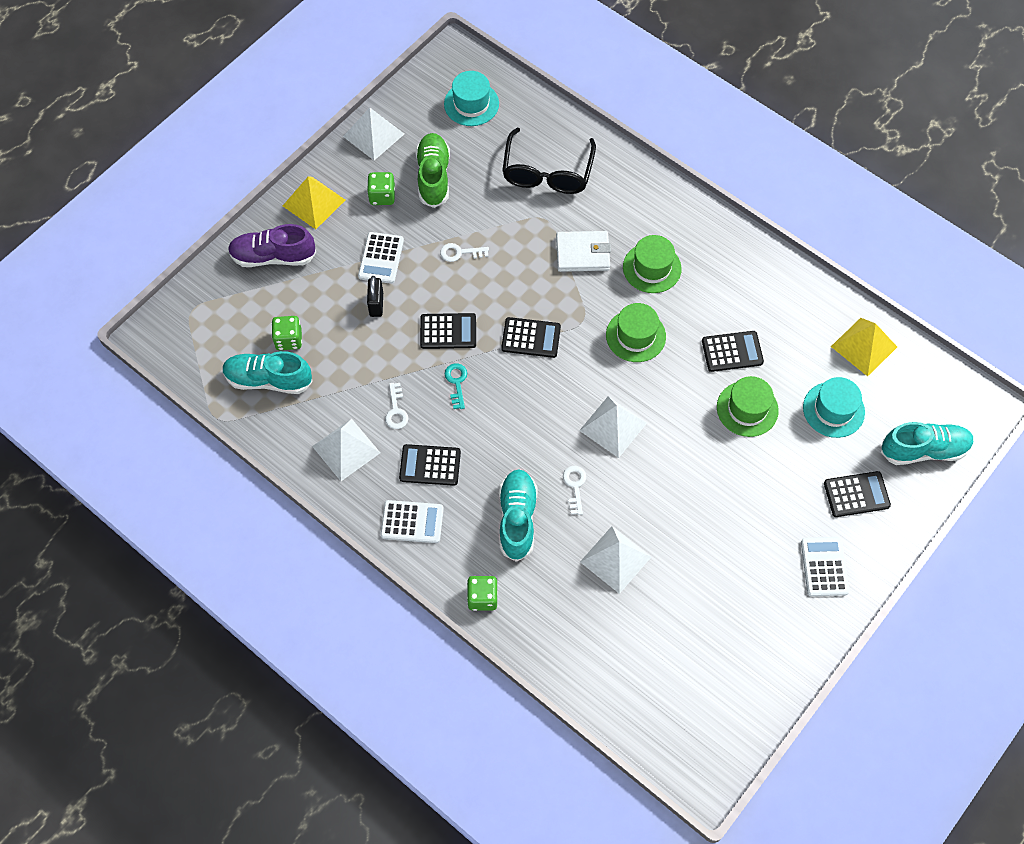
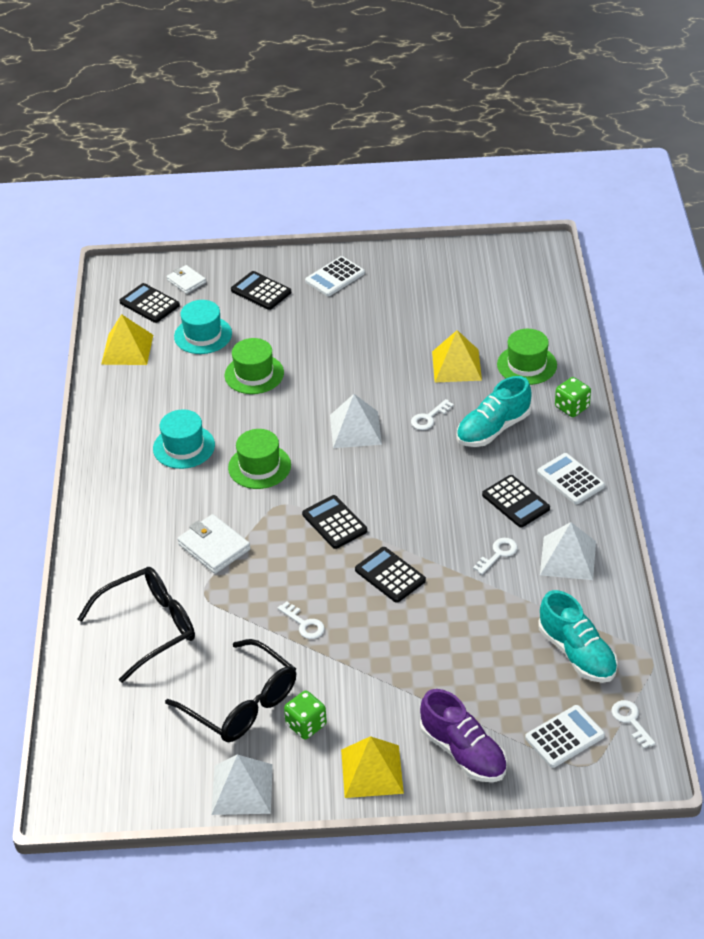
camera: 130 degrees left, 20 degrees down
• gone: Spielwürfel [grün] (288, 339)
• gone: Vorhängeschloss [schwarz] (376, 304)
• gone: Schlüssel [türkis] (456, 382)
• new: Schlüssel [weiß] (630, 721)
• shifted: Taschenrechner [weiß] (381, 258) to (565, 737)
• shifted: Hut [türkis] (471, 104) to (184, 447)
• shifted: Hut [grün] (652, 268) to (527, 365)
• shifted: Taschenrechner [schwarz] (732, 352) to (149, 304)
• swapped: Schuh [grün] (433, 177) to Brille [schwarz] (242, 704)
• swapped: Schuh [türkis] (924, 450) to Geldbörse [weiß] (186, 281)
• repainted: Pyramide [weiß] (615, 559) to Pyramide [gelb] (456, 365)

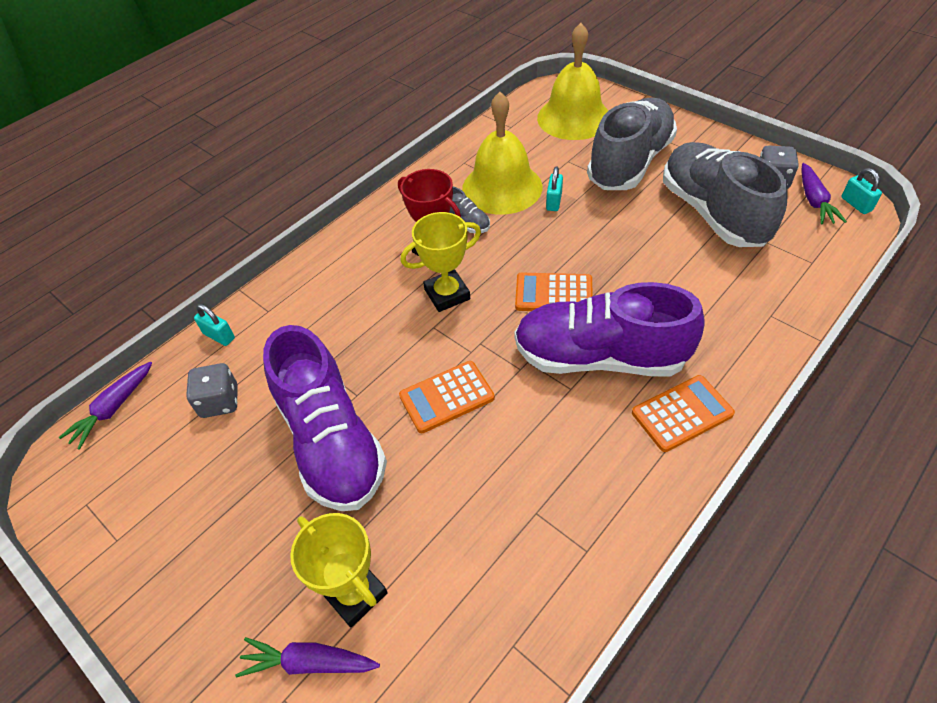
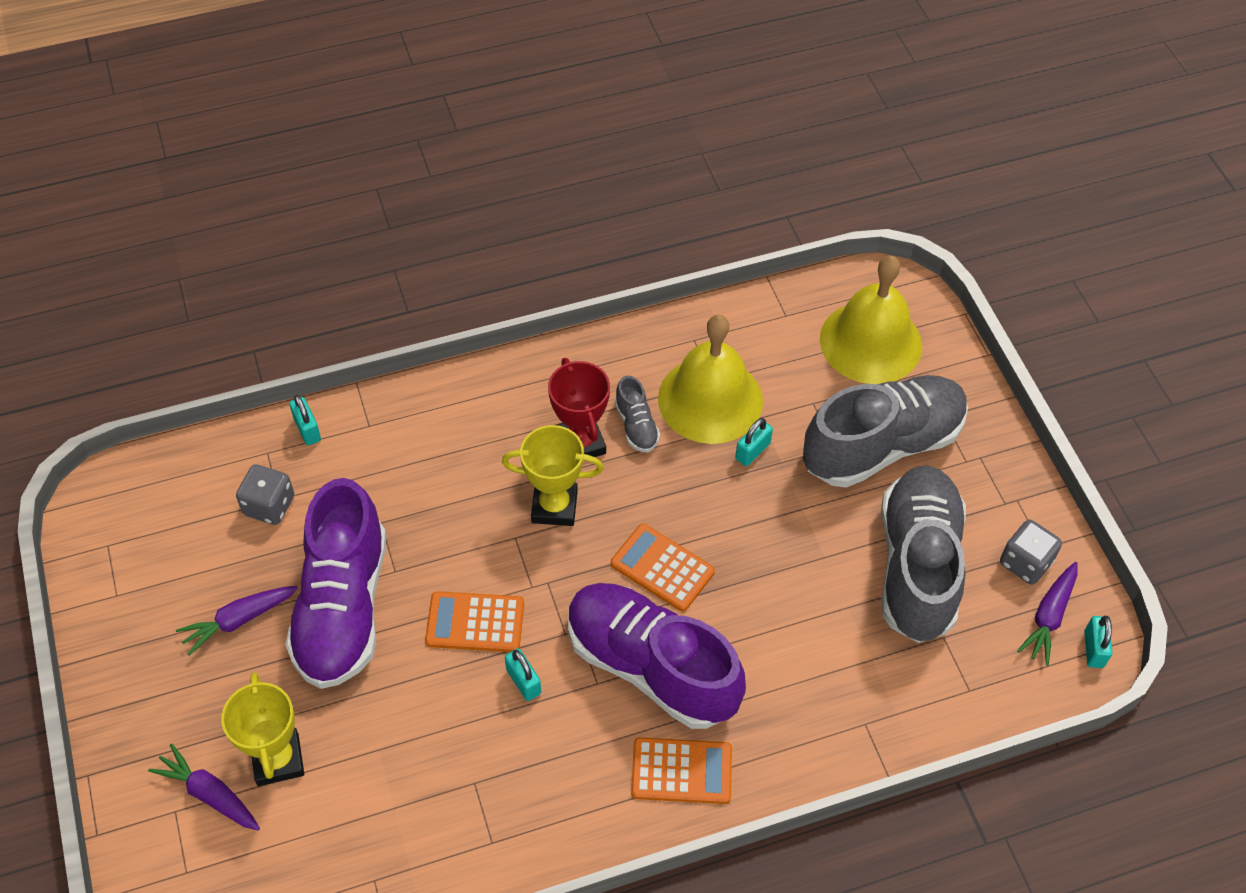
camera: 25 degrees right, 5 degrees up
• new: Vorhängeschloss [türkis] (523, 681)
• shifted: Karotte [lila] (113, 409) to (238, 620)

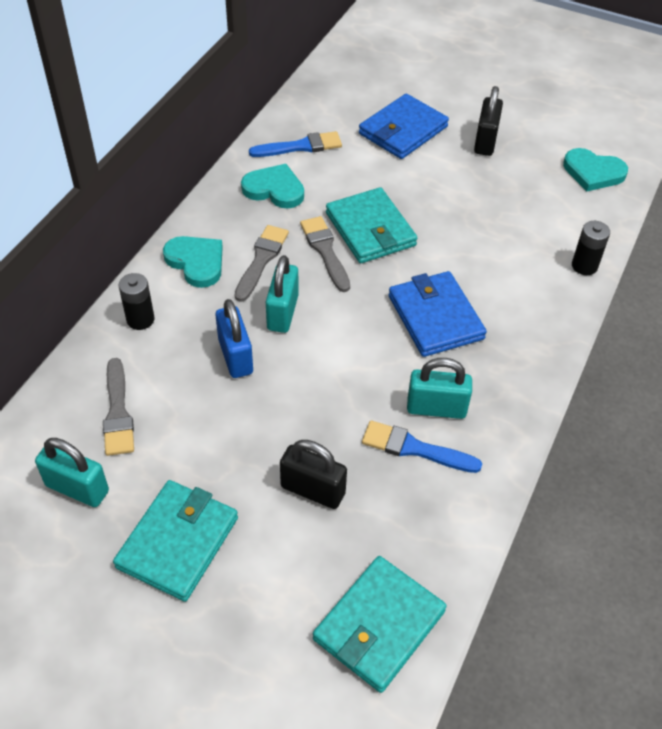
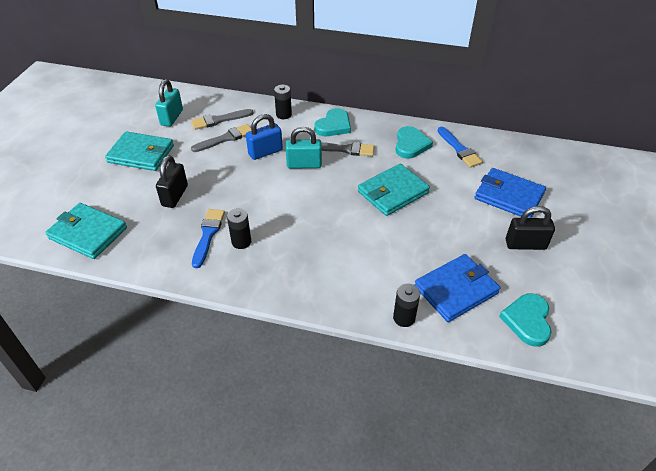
camera: 80 degrees right, 5 degrees down
• shifted: Pinsel [grau] (325, 251) to (225, 138)
• shifted: Geldbörse [blau] (435, 317) to (456, 290)
• swapped: Vorhängeschloss [türkis] (436, 408) to Batterie [schwarz] (241, 242)

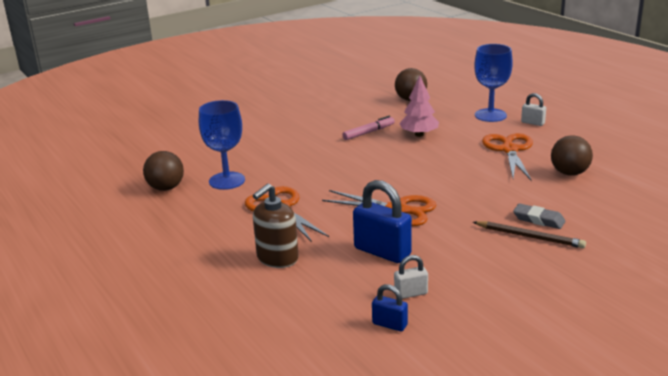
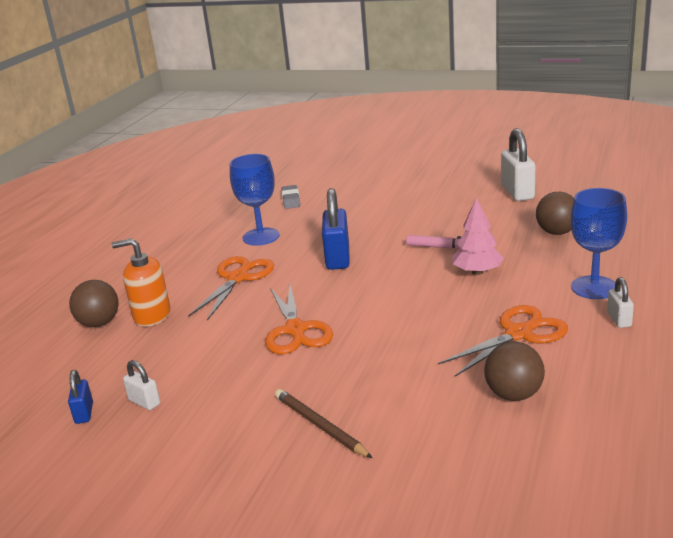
camera: 55 degrees right, 0 degrees up
• new: Vorhängeschloss [weiß] (517, 192)
• shifted: Ball [braun] (166, 188) to (99, 323)
• shifted: Vorhängeschloss [blau] (382, 252) to (338, 258)
• shifted: Radiergummi [grau] (538, 220) to (291, 200)
• repainted: Seifenspender [braun] (277, 258) to Seifenspender [orange] (152, 315)
• rotated: Bleistift [braun] (529, 237) = (320, 426) 150 degrees clockwise

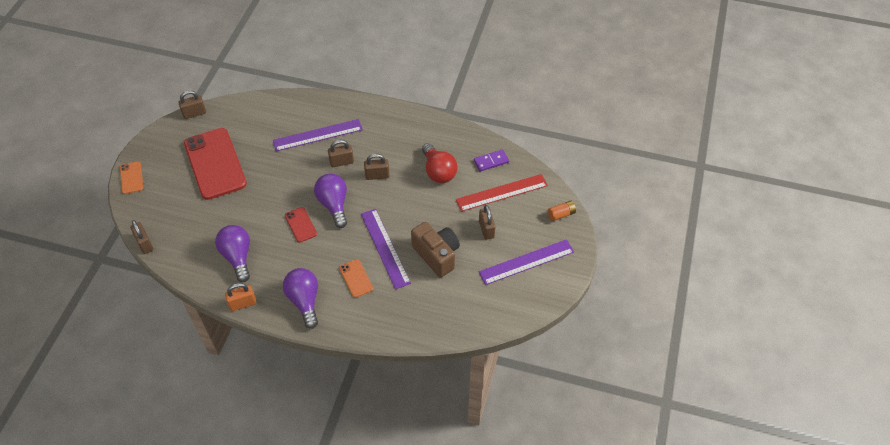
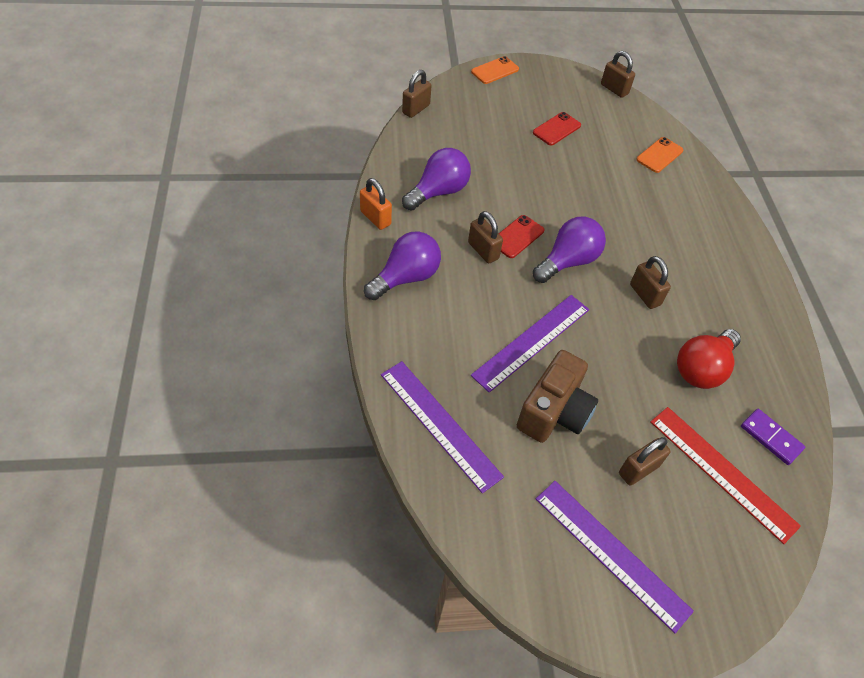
camera: 65 degrees right, 0 degrees up
• gone: Batterie [orange] (561, 214)
• shifted: Lineal [lila] (317, 135) to (440, 424)
• shifted: Vorhängeschloss [braun] (341, 162) to (483, 250)
• shifted: Handy [orange] (356, 278) to (659, 155)
• scaled: Handy [rot] (215, 164) = (556, 129) x0.45

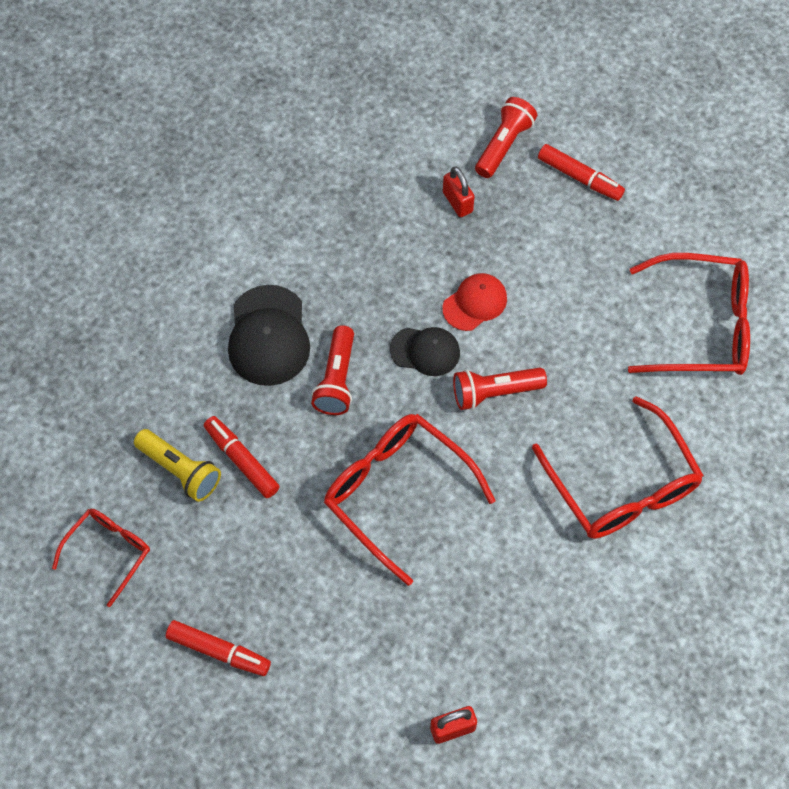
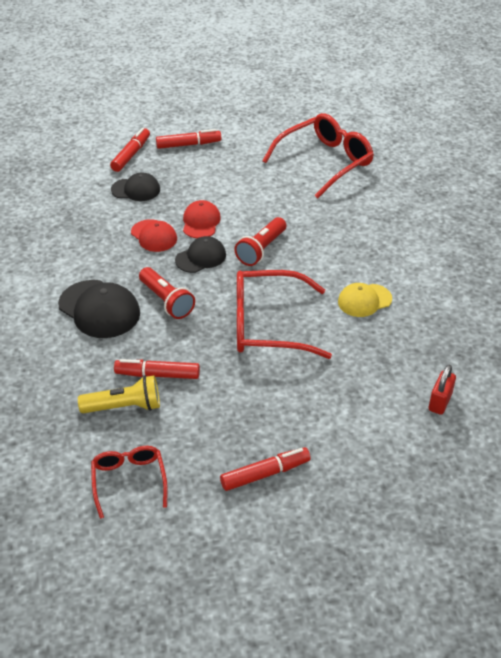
camera: 45 degrees left, 20 degrees down
• gone: Brille [rot] (622, 485)
• new: Kappe [rot] (154, 236)
• new: Kappe [gelb] (364, 300)
• swapped: Vorhängeschloss [rot] (457, 202) to Kappe [schwarz] (136, 189)
• swapped: Taschenlampe [rot] (504, 145) to Filzstift [rot] (131, 155)

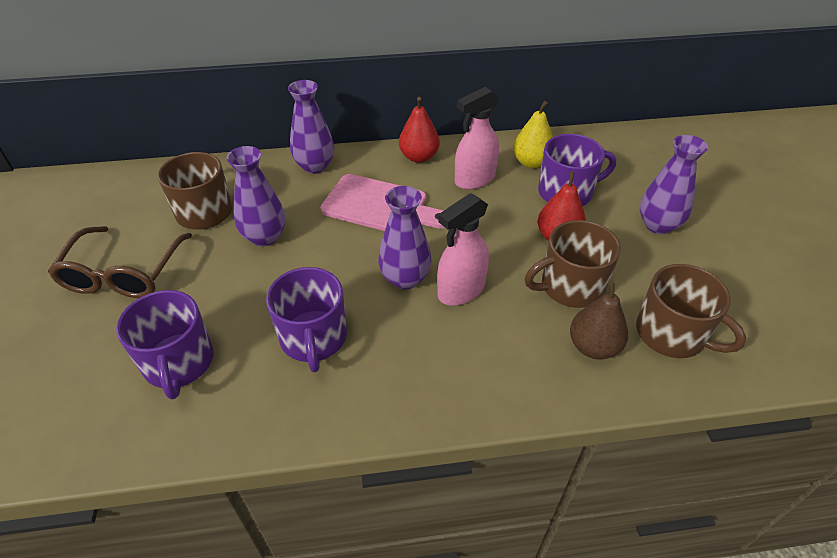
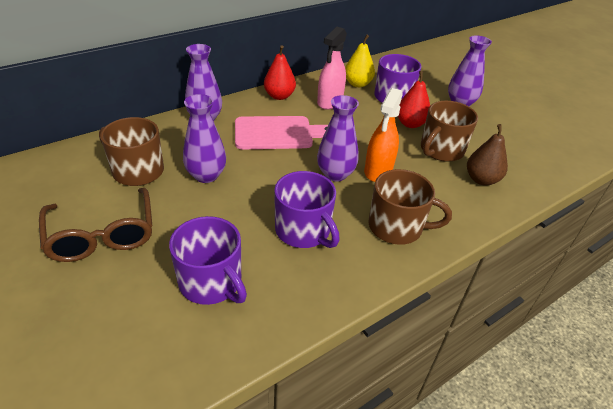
camera: 30 degrees left, 5 degrees down
• shifted: Tasse [braun] (672, 334) to (397, 227)
• repainted: Sprühflasche [rosa] (461, 290) to Sprühflasche [orange] (378, 171)

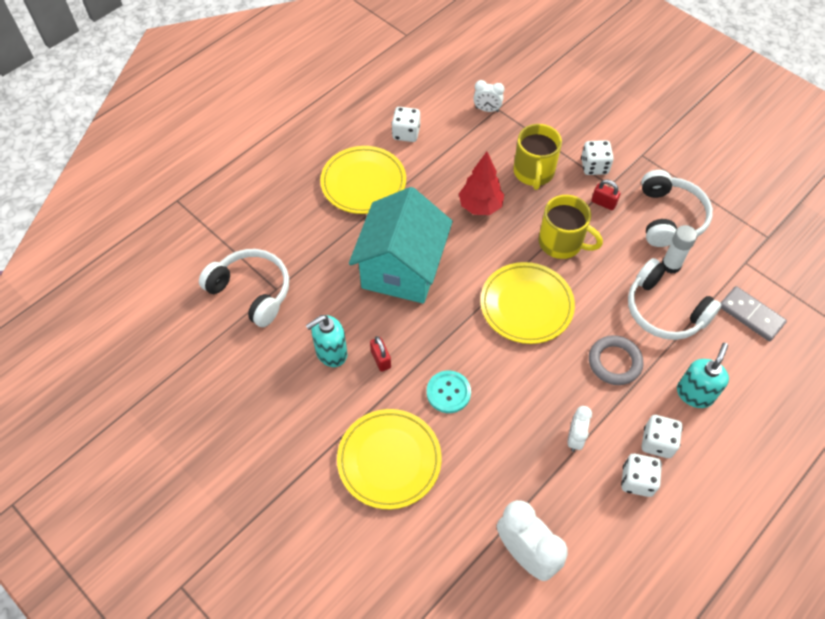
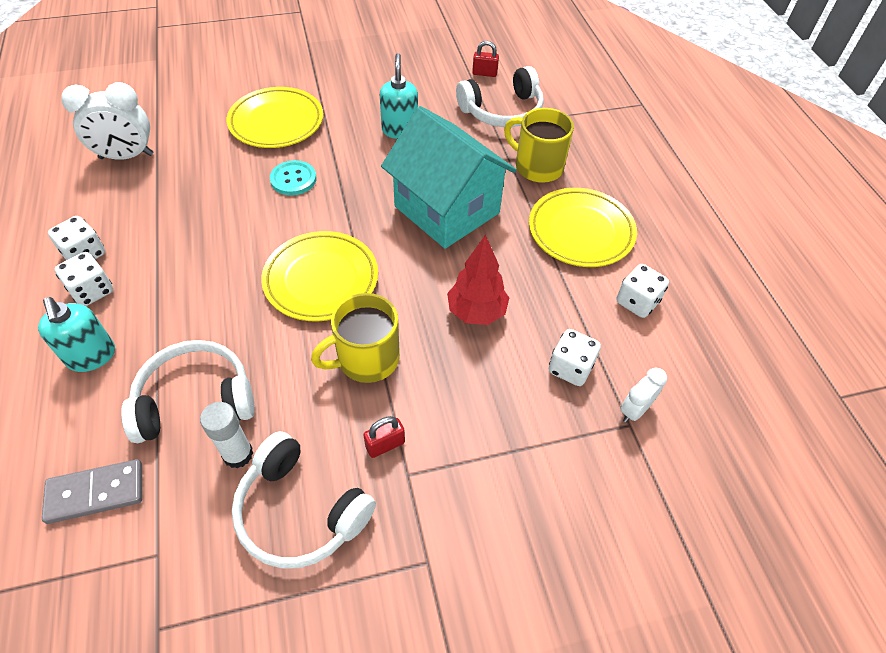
camera: 120 degrees right, 5 degrees down
• gone: Wecker [weiß] (575, 438)
• gone: Ring [grau] (614, 362)
• shifted: Vorhängeschloss [rot] (381, 359) to (484, 73)
• shifted: Tasse [gelb] (533, 172) to (537, 166)
• shifted: Spielwürfel [weiß] (594, 166) to (570, 368)

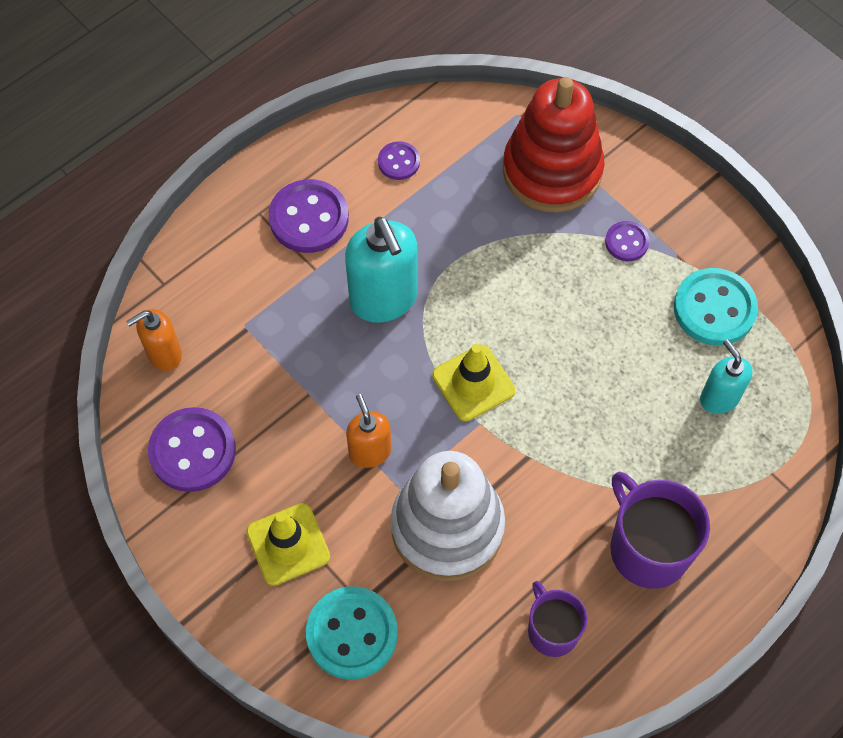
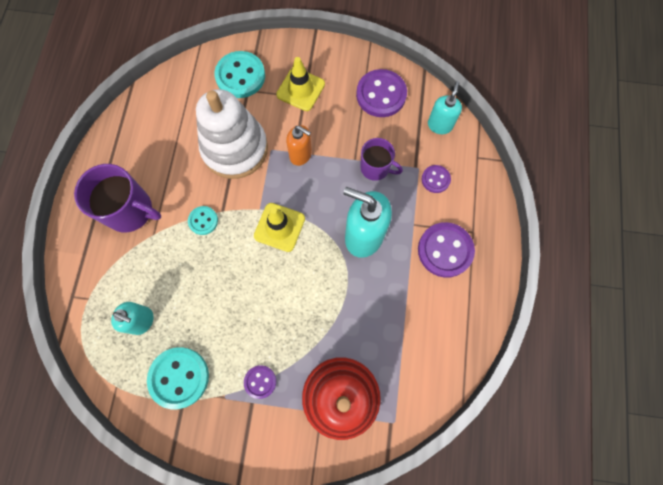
camera: 140 degrees right, 10 degrees up
• new: Knopf [türkis] (203, 221)
• shifted: Knopf [lila] (399, 162) to (435, 179)
• shifted: Tasse [lila] (552, 630) to (375, 168)
• repainted: Seifenspender [orange] (164, 354) to Seifenspender [türkis] (439, 125)

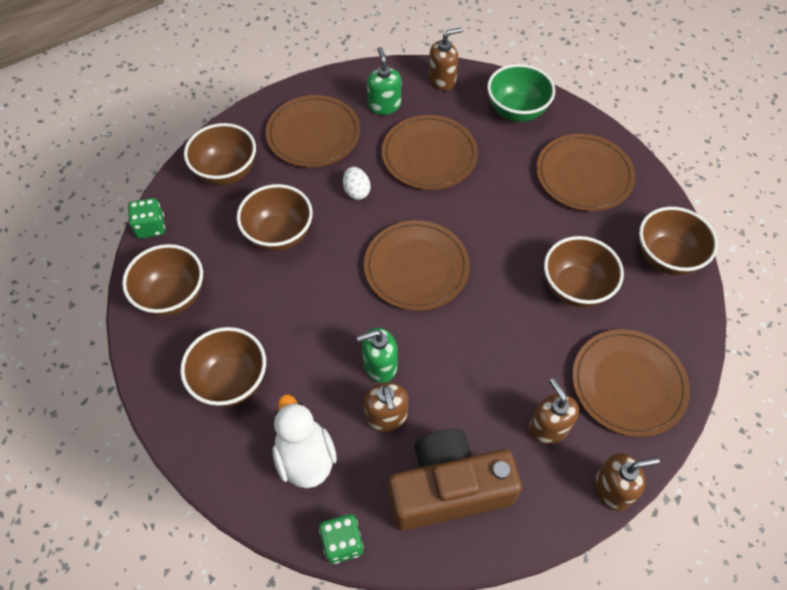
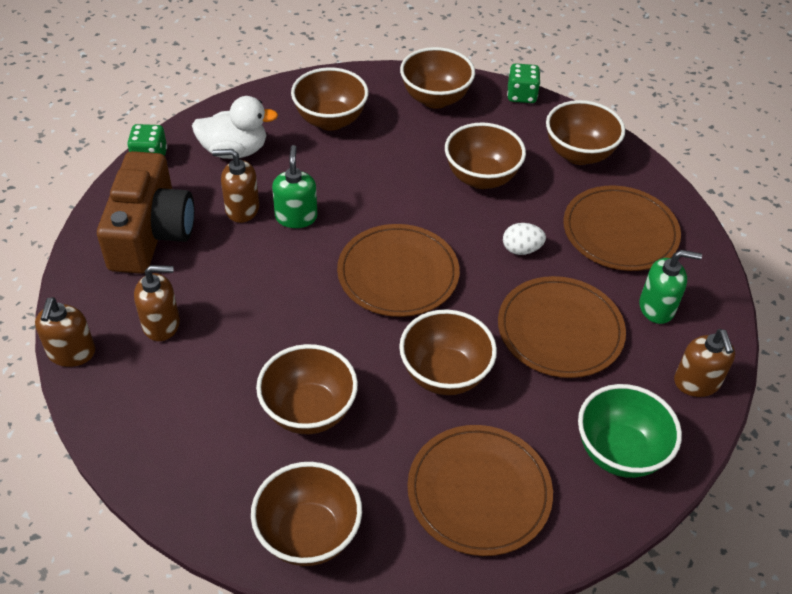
camera: 105 degrees right, 10 degrees down
• gone: Teller [braun] (628, 384)
• new: Schüssel [braun] (444, 374)

